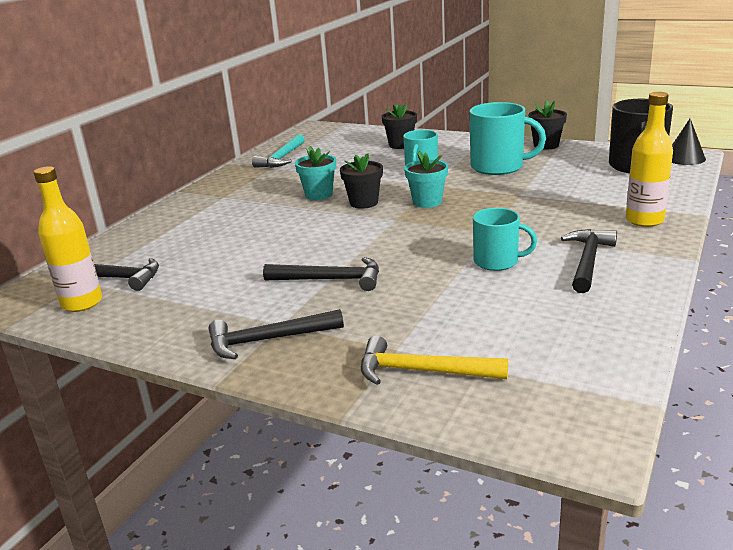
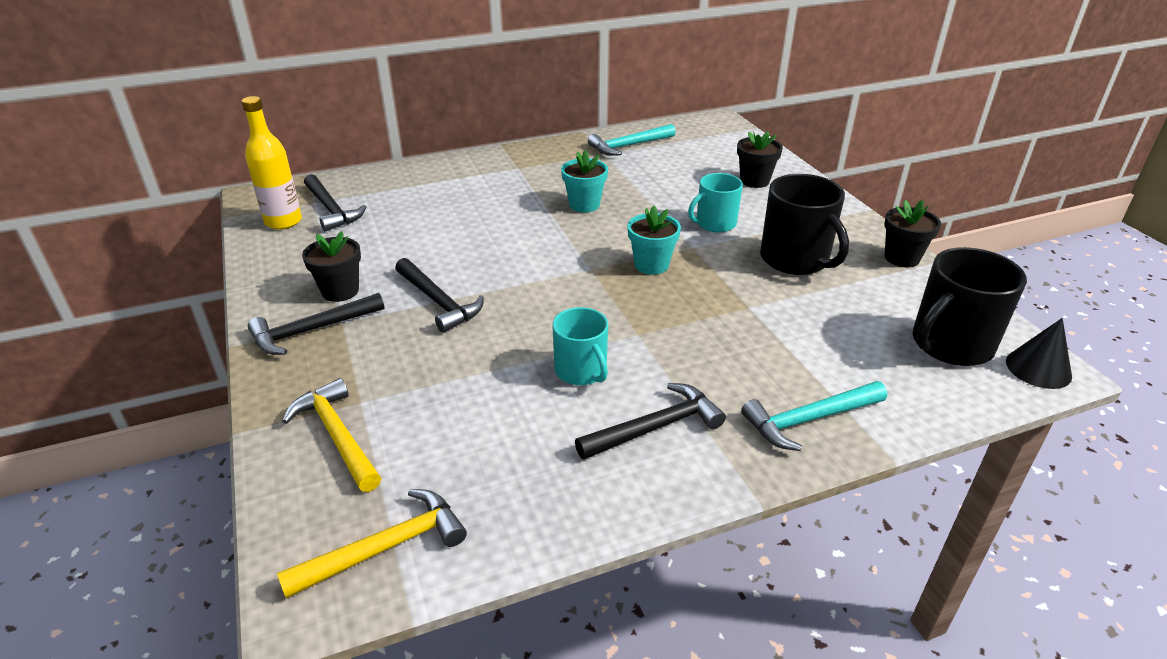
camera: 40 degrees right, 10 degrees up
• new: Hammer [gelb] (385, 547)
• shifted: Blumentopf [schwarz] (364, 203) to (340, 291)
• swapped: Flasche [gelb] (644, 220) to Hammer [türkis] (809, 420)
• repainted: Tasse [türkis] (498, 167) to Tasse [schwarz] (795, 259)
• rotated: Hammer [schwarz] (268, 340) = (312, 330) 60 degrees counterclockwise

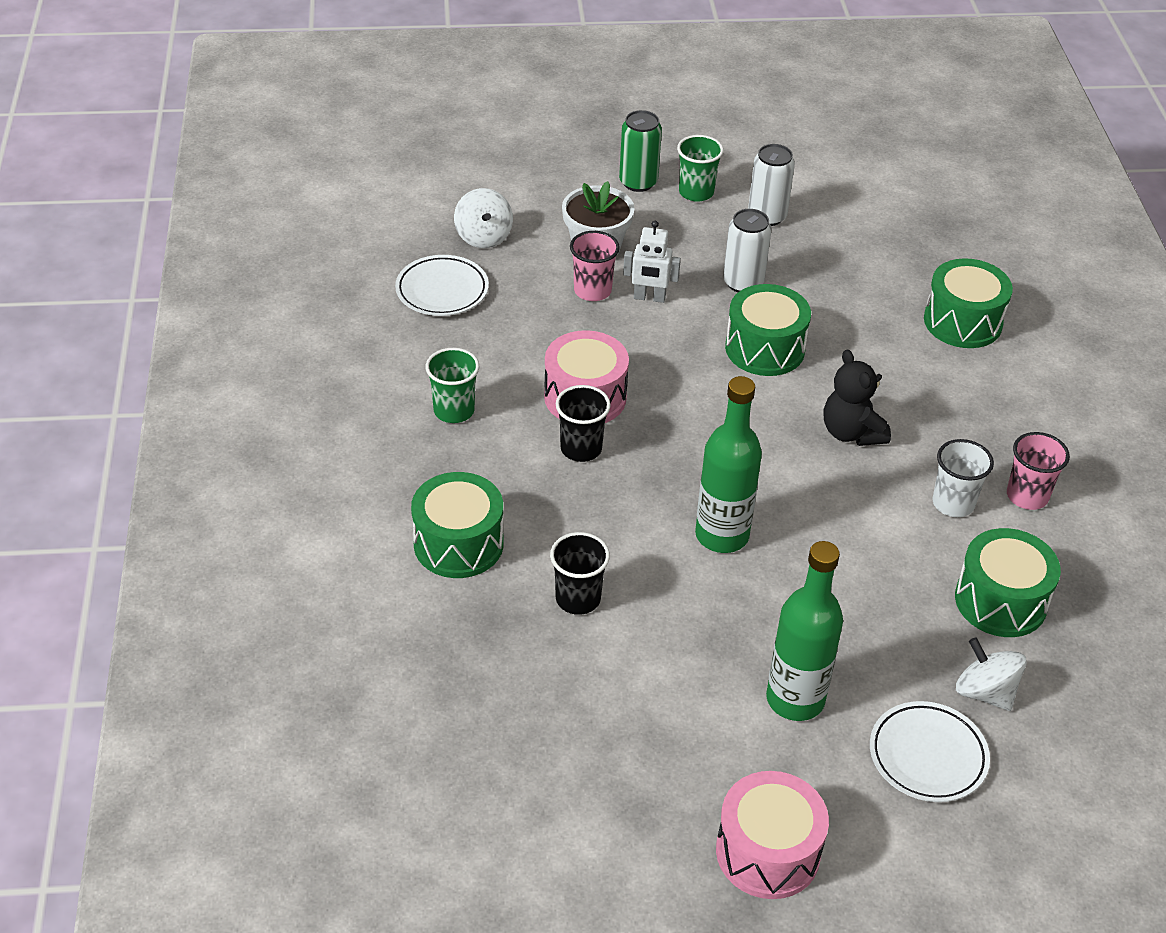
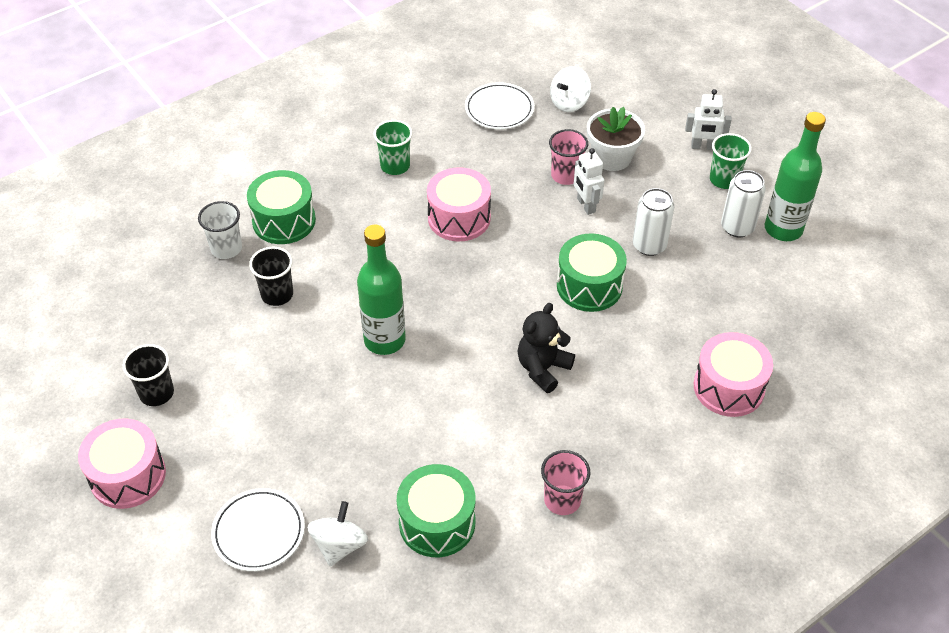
camera: 60 degrees right, 5 degrees up
• shifted: Becher [schwarz] (581, 449) to (156, 393)
• shifted: Flasche [grün] (795, 699) to (783, 229)
• shifted: Becher [weiß] (953, 503) to (226, 248)
• swapped: Dose [grün] (638, 182) to Roboter [weiß] (703, 147)
• repainted: Trommel [grün] (962, 322) to Trommel [rosa] (728, 387)

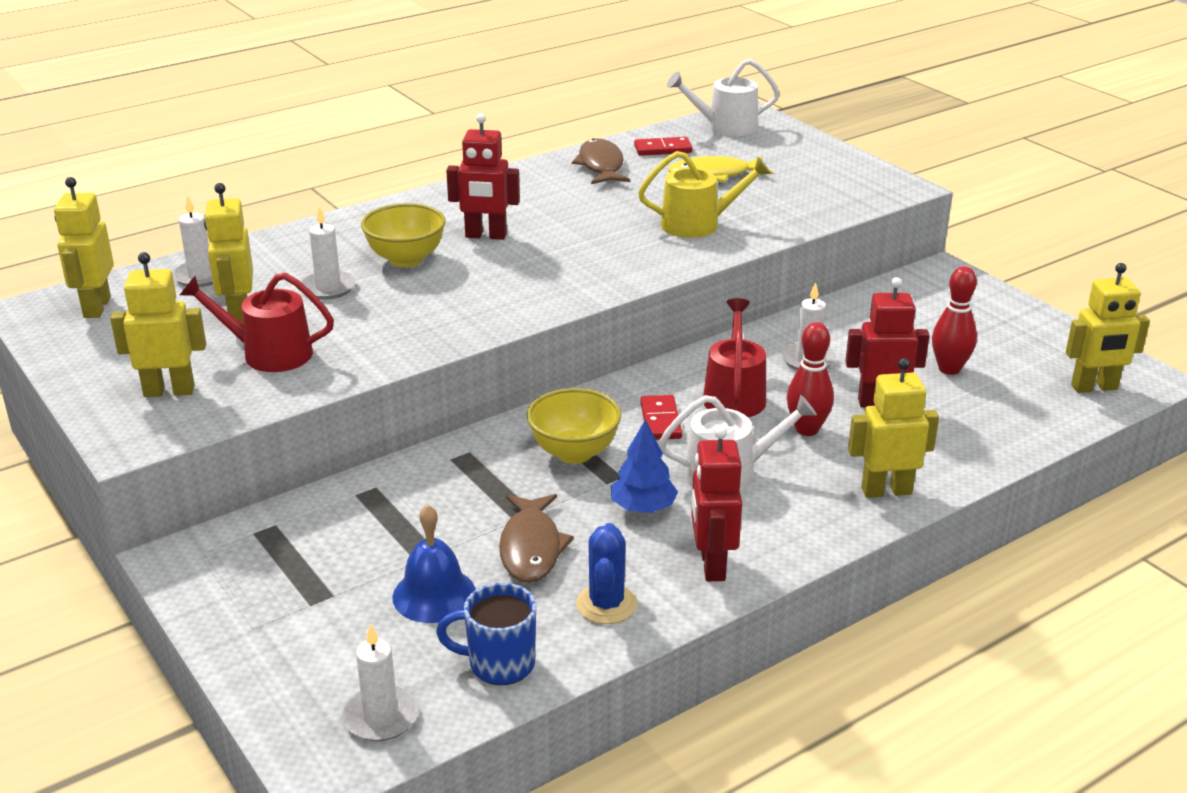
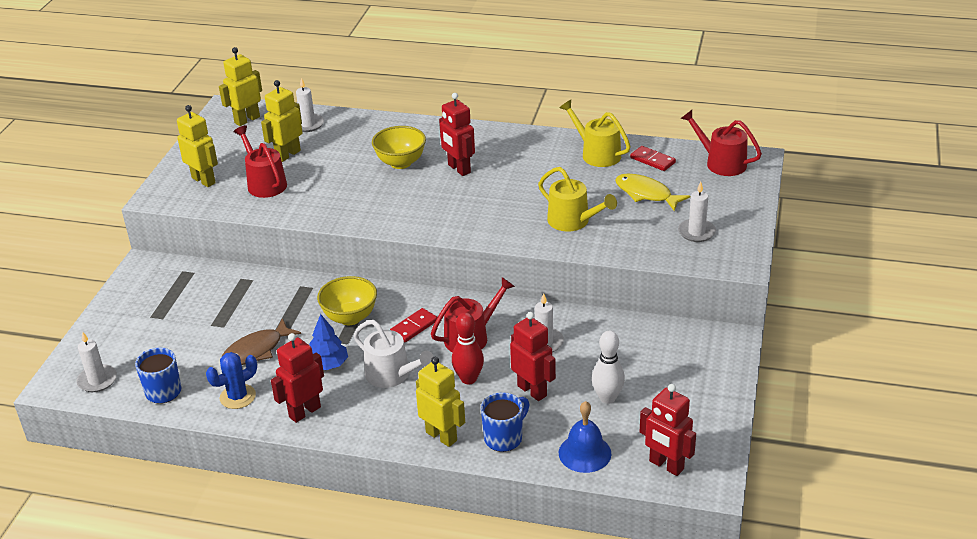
camera: 50 degrees right, 5 degrees up
• new: Tasse [blau] (504, 438)
• shifted: Kerze [weiß] (328, 288) to (696, 232)
• shifted: Glocke [blau] (434, 595) to (584, 453)
• swapped: Fisch [braun] (601, 165) to Gießkanne [gelb] (597, 154)
• repainted: Gießkanne [weiß] (725, 127) to Gießkanne [rot] (721, 163)
• repainted: Bowlingkegel [rot] (949, 369) to Bowlingkegel [weiß] (607, 398)
• repainted: Roboter [gelb] (1094, 387) to Roboter [rot] (666, 465)

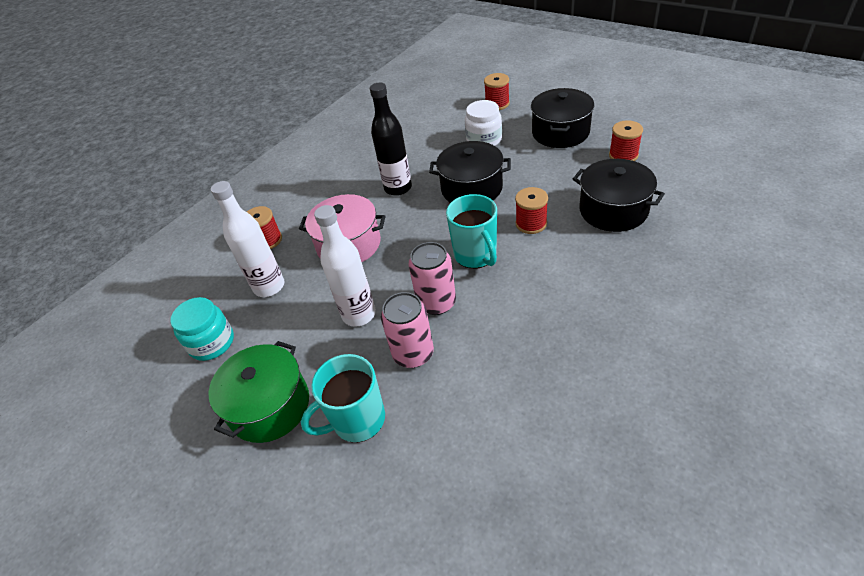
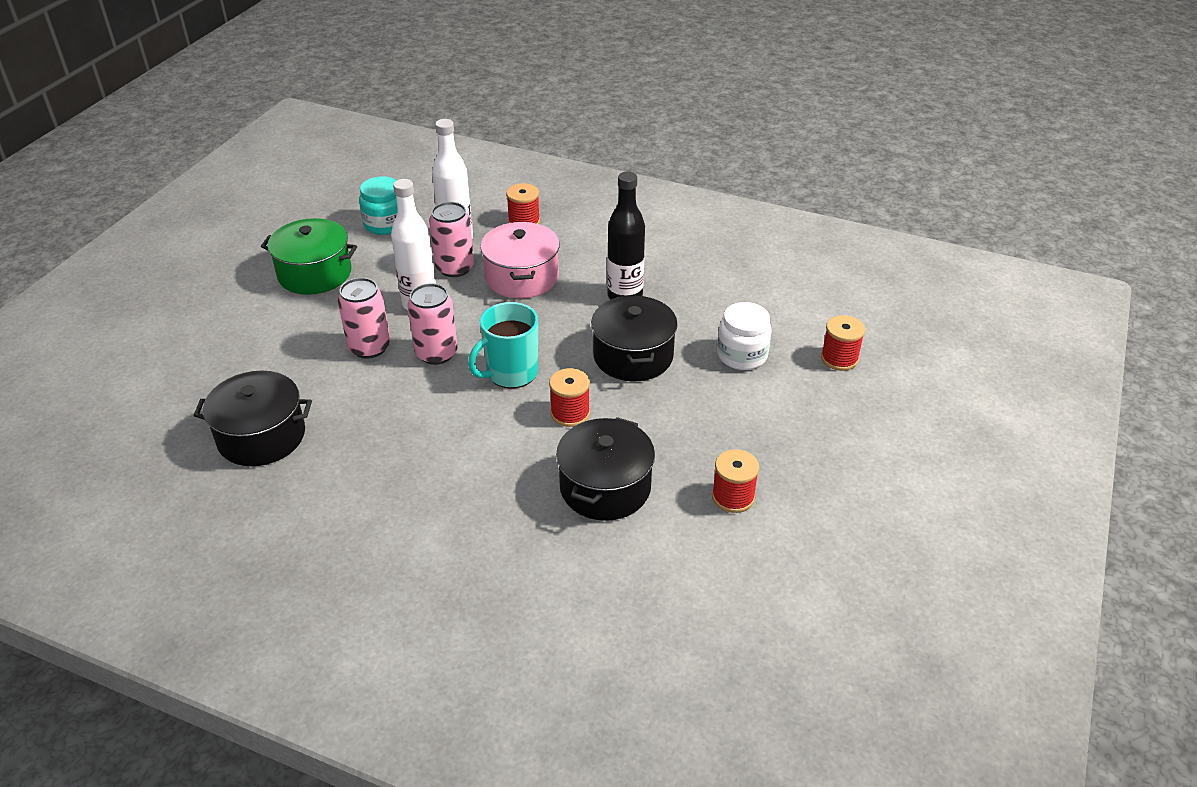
camera: 70 degrees right, 5 degrees down
• gone: Tasse [türkis] (357, 420)
• new: Dose [rosa] (455, 268)
• shifted: Kochtopf [schwarz] (560, 132) to (261, 436)

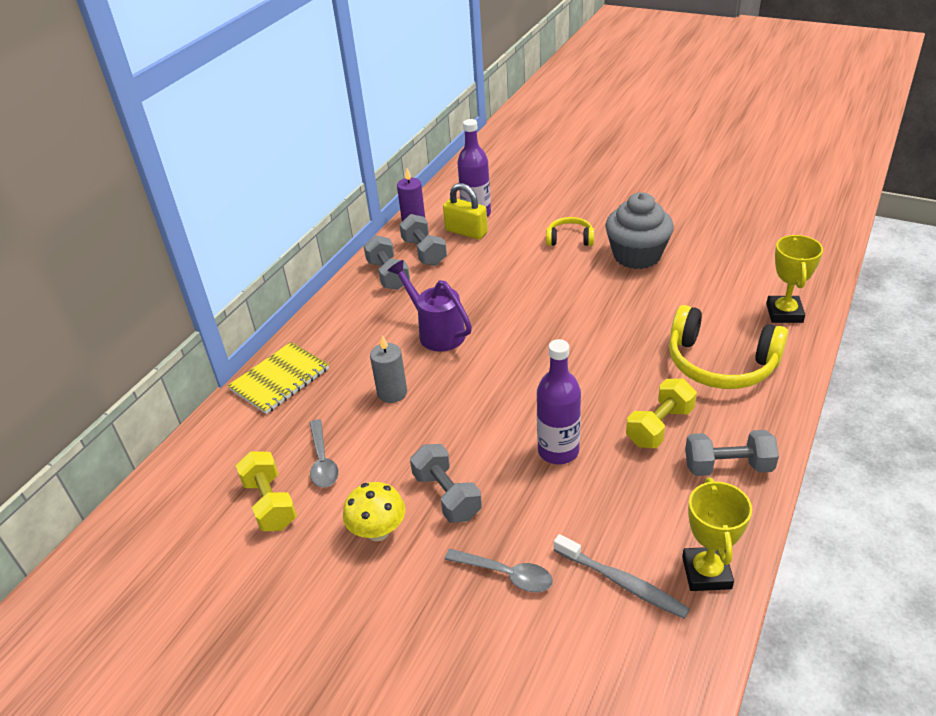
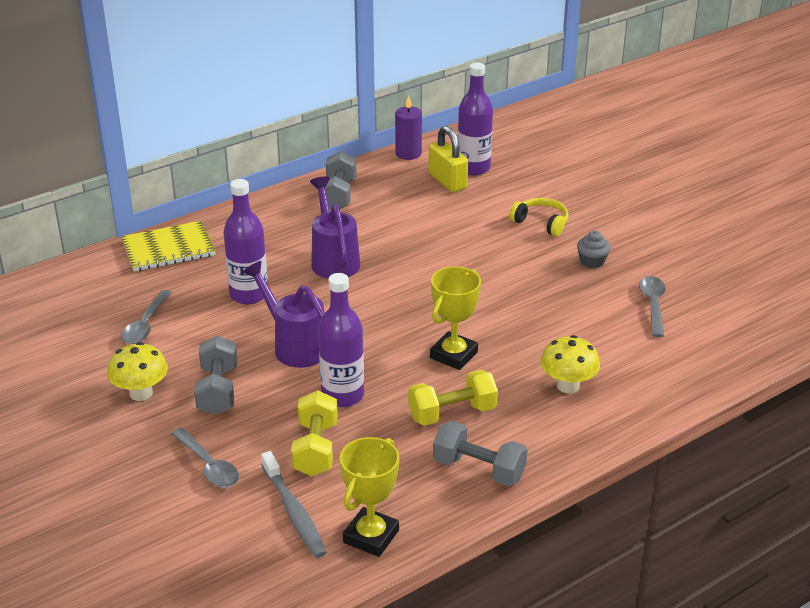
camera: 25 degrees right, 5 degrees down
• gone: Hantel [grau] (424, 252)
• new: Gießkanne [lila] (295, 346)
• new: Löffel [grau] (653, 305)
• shifted: Hantel [gelb] (270, 503) to (315, 449)
• shifted: Pokal [gelb] (784, 313) to (453, 355)
• swapped: Kerze [grau] (392, 393) to Flasche [lila] (249, 295)
• swapped: Kopfhörer [gelb] (720, 363) to Pilz [gelb] (568, 386)
• scaled: Muffin [grau] (637, 256) = (592, 261) x0.44

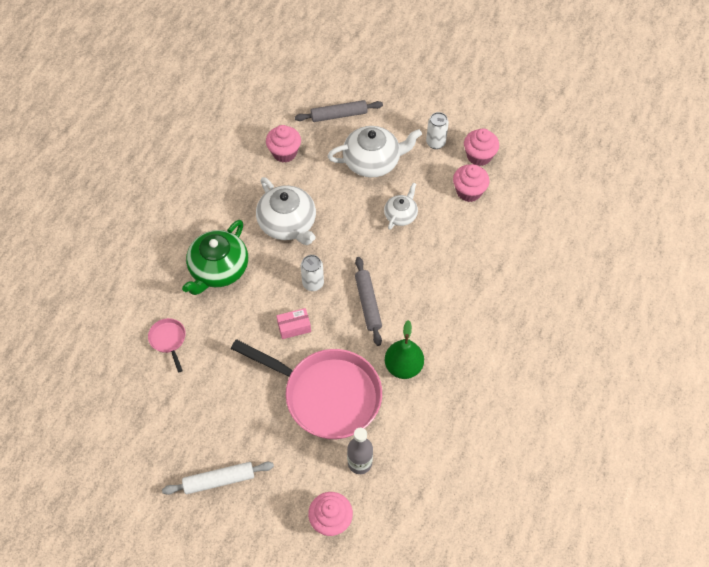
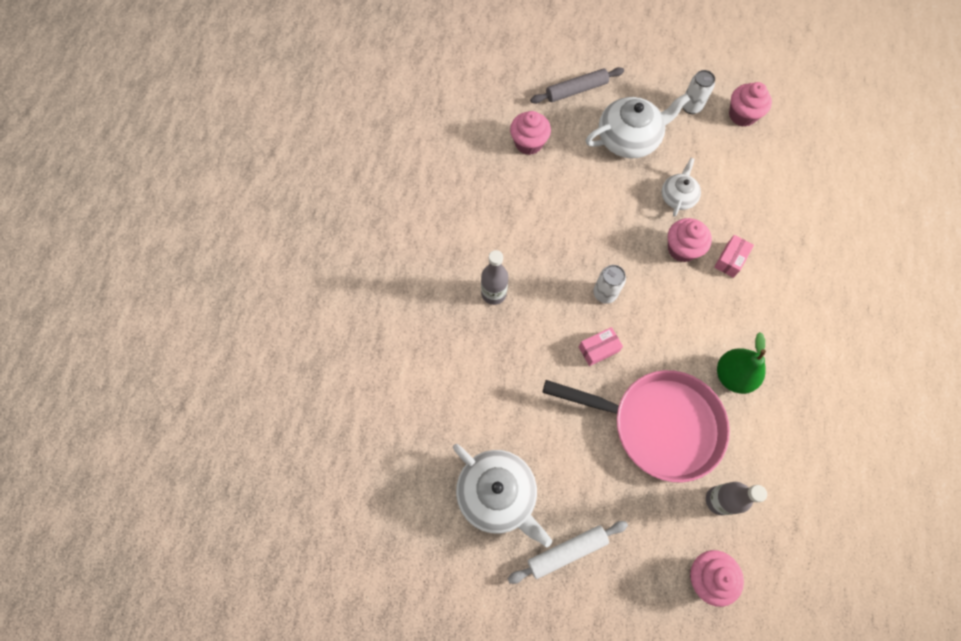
camera: 10 degrees left, 10 degrees up
• gone: Pfanne [rosa] (168, 340)
• gone: Nudelholz [grau] (368, 303)
• new: Schachtel [rosa] (730, 260)
• shifted: Teekanne [weiß] (288, 223) to (497, 494)
• shifted: Muffin [rosa] (469, 191) to (682, 249)
• swapped: Teekanne [grün] (218, 269) to Flasche [grau] (493, 293)

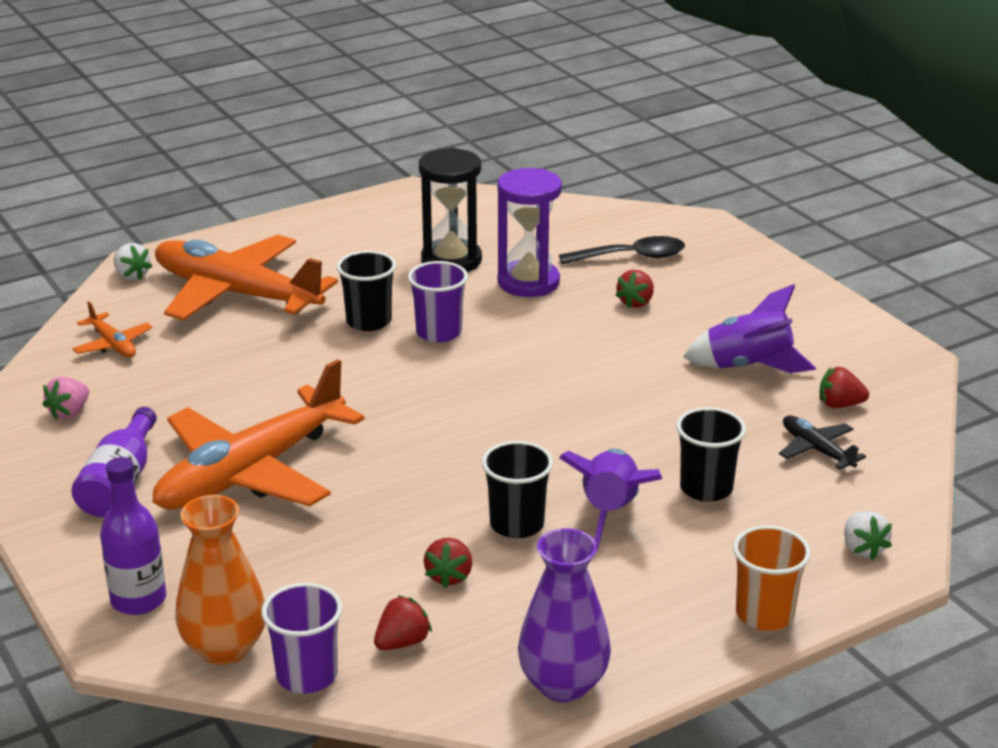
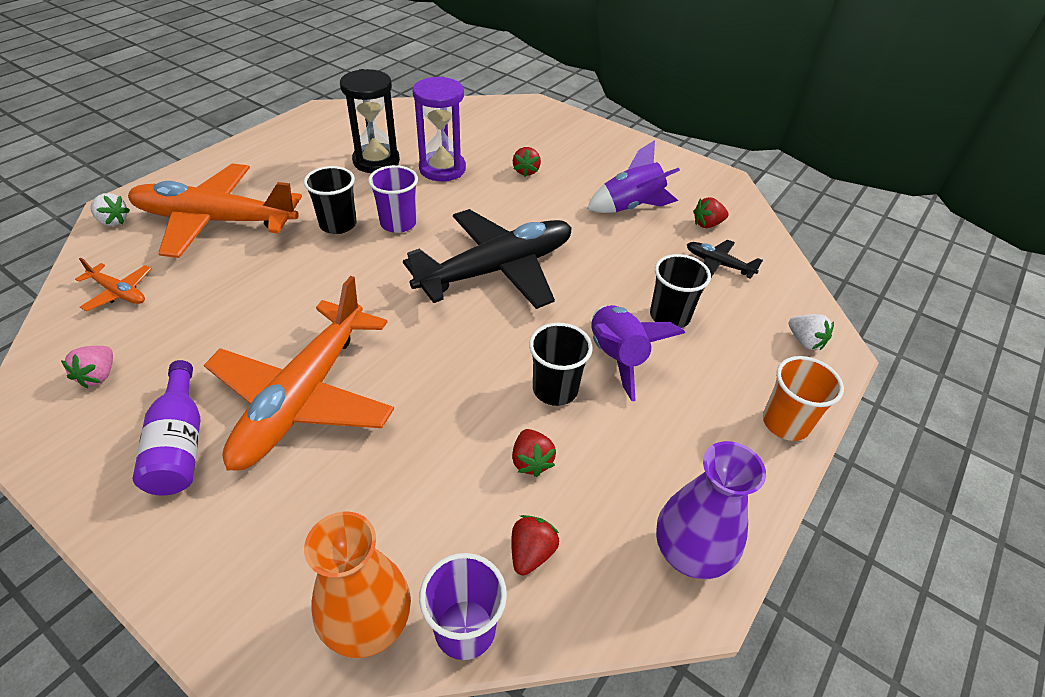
camera: 25 degrees left, 15 degrees up
• gone: Flasche [lila] (138, 600)
• gone: Löffel [schwarz] (631, 257)
• new: Flugzeug [schwarz] (496, 270)

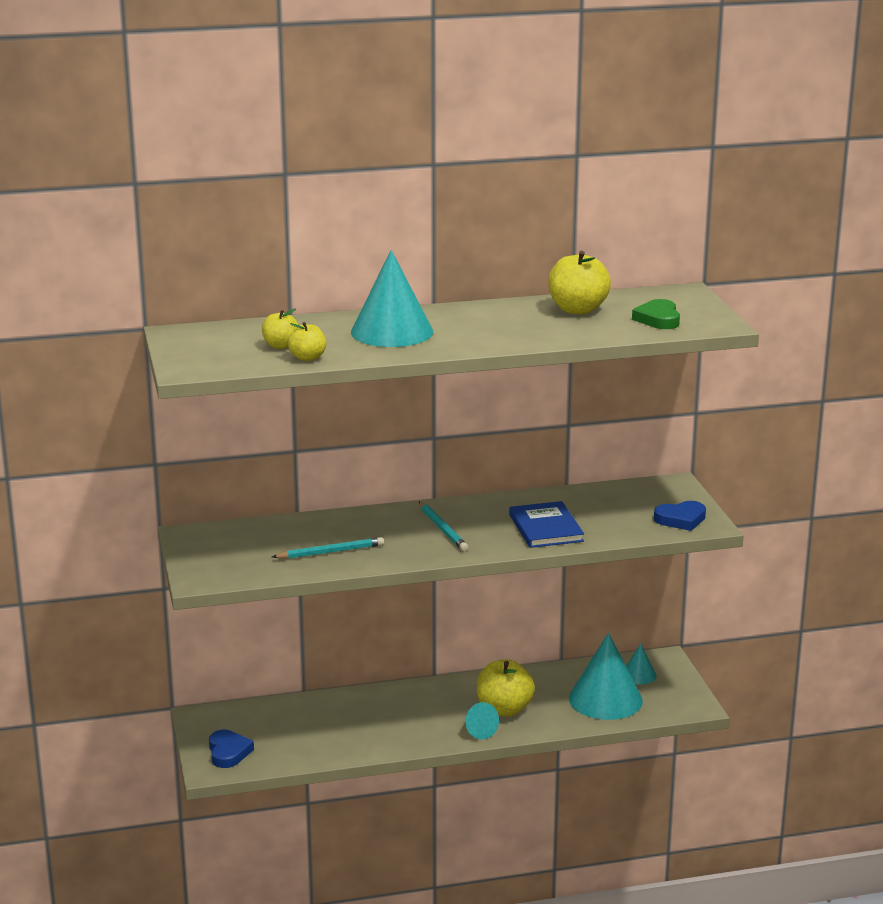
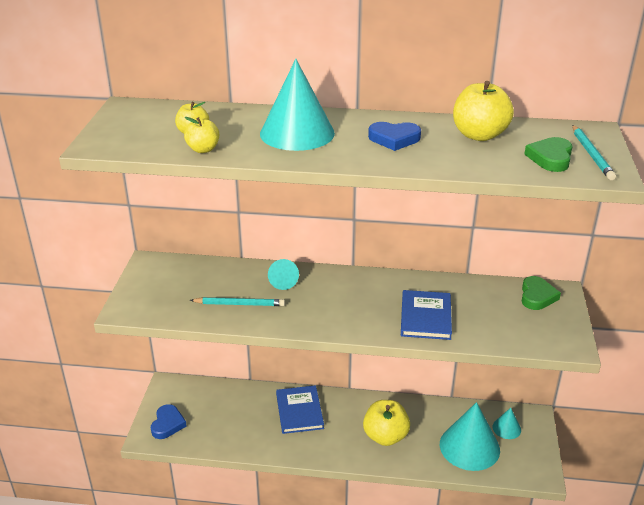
camera: 20 degrees right, 10 degrees up
• new: Buch [blau] (299, 411)
• new: Herz [grün] (537, 296)
• shifted: Bleistift [türkis] (442, 529) to (591, 154)
• shifted: Kegel [türkis] (478, 731) to (283, 281)
• shifted: Herz [blau] (681, 519) to (394, 139)

